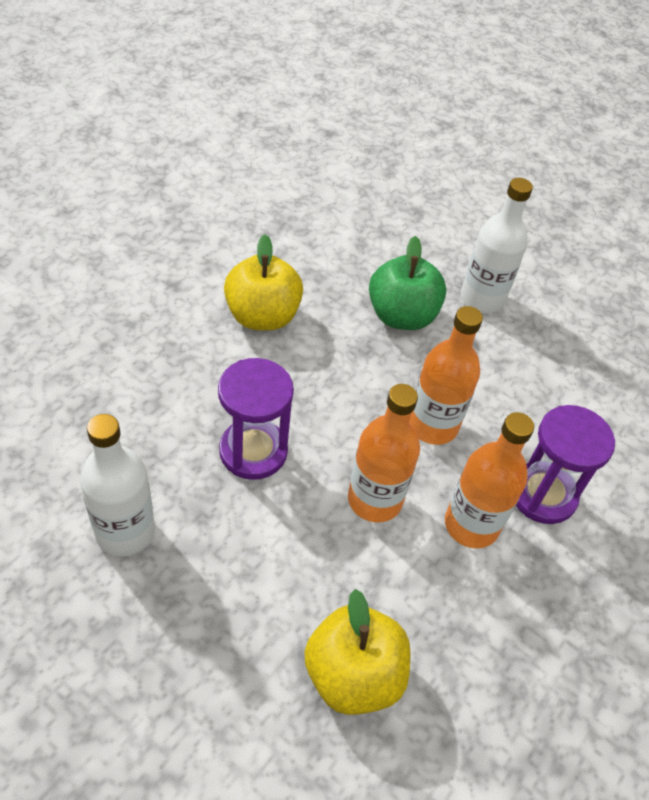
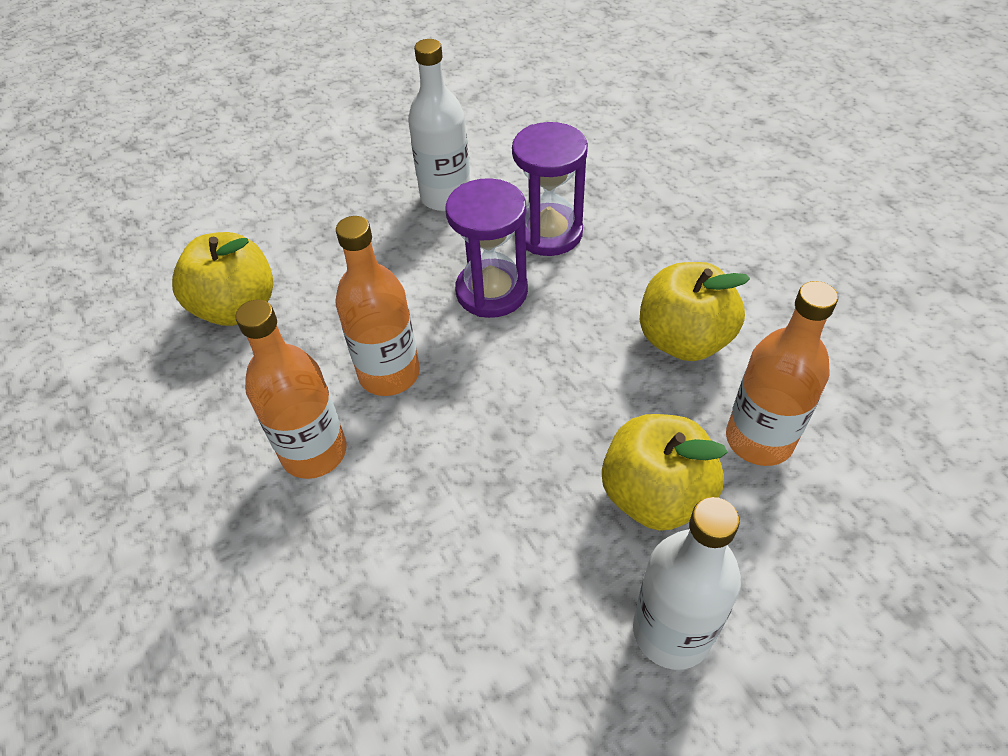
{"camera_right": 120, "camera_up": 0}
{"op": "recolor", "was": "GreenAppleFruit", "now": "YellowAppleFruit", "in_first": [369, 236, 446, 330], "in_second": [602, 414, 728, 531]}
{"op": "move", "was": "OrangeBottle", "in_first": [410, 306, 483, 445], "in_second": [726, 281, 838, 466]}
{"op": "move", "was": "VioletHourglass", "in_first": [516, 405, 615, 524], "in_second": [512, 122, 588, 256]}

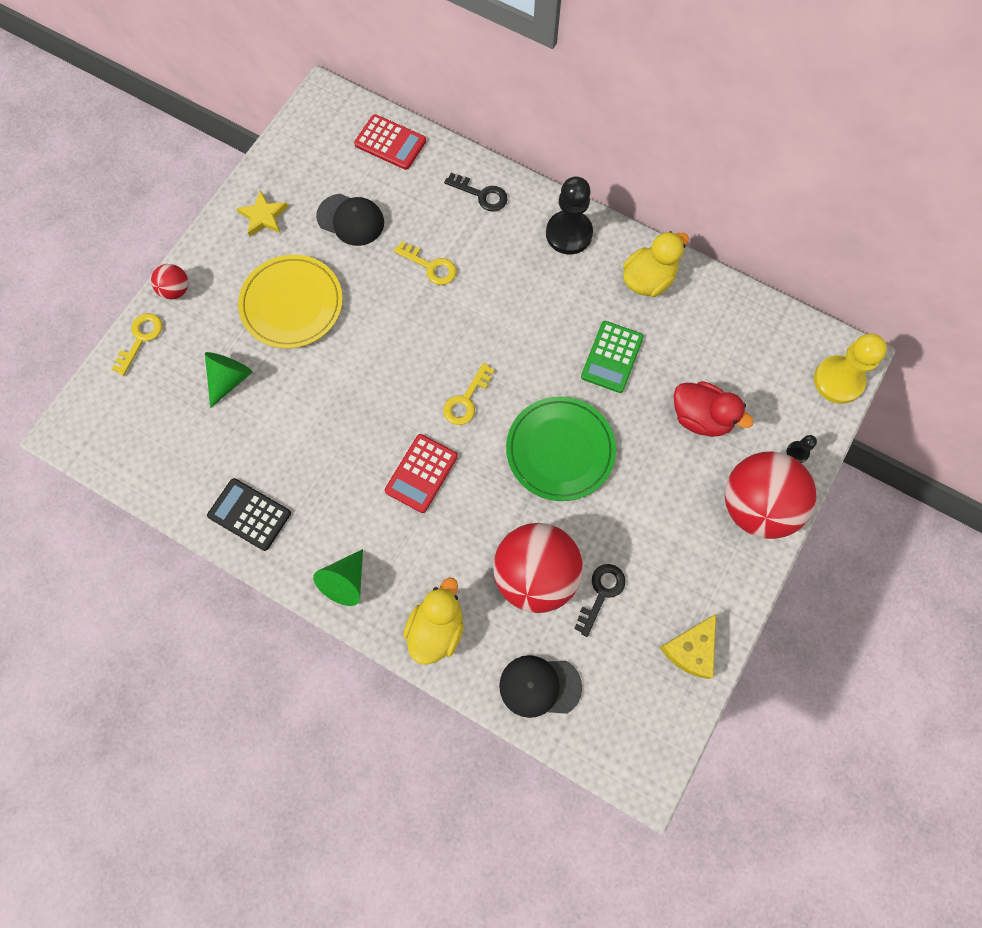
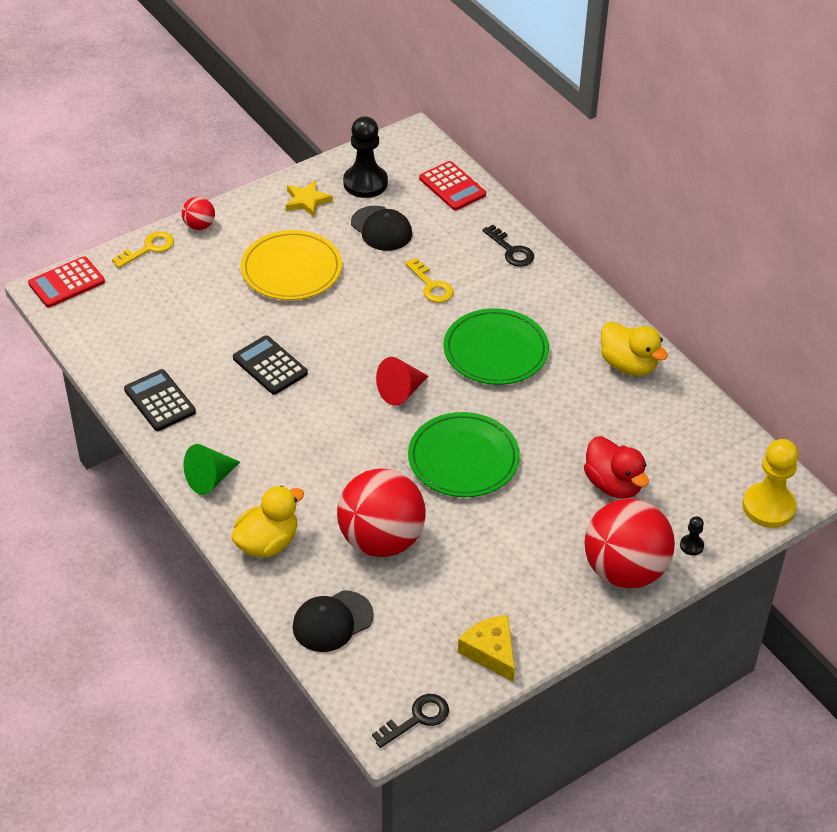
{"camera_right": 25, "camera_up": -25}
{"op": "move", "was": "JetBlackGamePawn", "in_first": [546, 177, 593, 254], "in_second": [343, 116, 388, 198]}
{"op": "rotate", "was": "YellowRubberDuck", "in_first": [623, 231, 689, 297], "in_second": [601, 321, 668, 376], "clockwise": 60}
{"op": "delete", "was": "GreenPocketCalculator", "in_first": [581, 321, 644, 393]}
{"op": "delete", "was": "GreenSolidCone", "in_first": [205, 352, 252, 408]}
{"op": "replace", "was": "YellowKey", "now": "RedSolidCone", "in_first": [443, 363, 495, 425], "in_second": [376, 357, 428, 406]}
{"op": "move", "was": "RedPocketCalculator", "in_first": [385, 434, 458, 513], "in_second": [28, 256, 105, 308]}
{"op": "move", "was": "JetBlackKey", "in_first": [574, 564, 626, 637], "in_second": [372, 694, 449, 748]}
{"op": "rotate", "was": "YellowCheeseWedge", "in_first": [659, 614, 716, 679], "in_second": [458, 615, 515, 682], "clockwise": 90}
{"op": "rotate", "was": "JetBlackCap", "in_first": [499, 655, 582, 718], "in_second": [292, 590, 374, 652], "clockwise": -60}
{"op": "insert", "now": "GreenPlate", "in_second": [443, 308, 549, 385]}
{"op": "insert", "now": "JetBlackPocketCalculator", "in_second": [233, 335, 308, 395]}

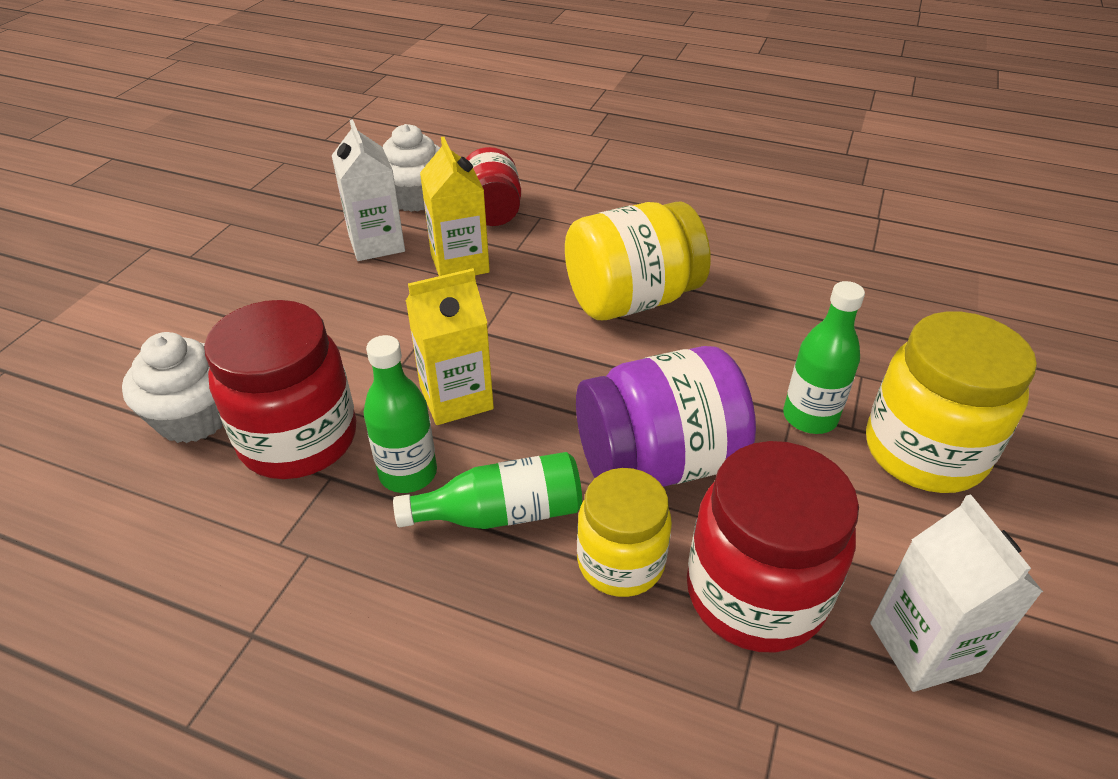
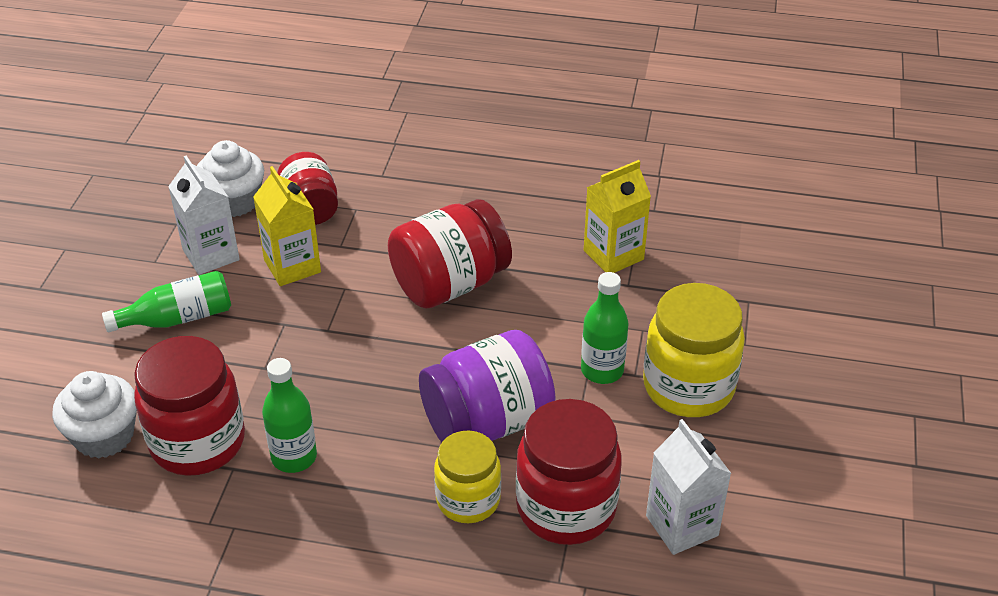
{"camera_right": -10, "camera_up": 0}
{"op": "recolor", "was": "YellowJar", "now": "RedJar", "in_first": [565, 201, 711, 320], "in_second": [388, 199, 512, 308]}
{"op": "move", "was": "YellowMilkCarton", "in_first": [406, 268, 494, 425], "in_second": [584, 160, 651, 273]}
{"op": "move", "was": "GreenBottle", "in_first": [393, 452, 582, 529], "in_second": [102, 271, 231, 332]}

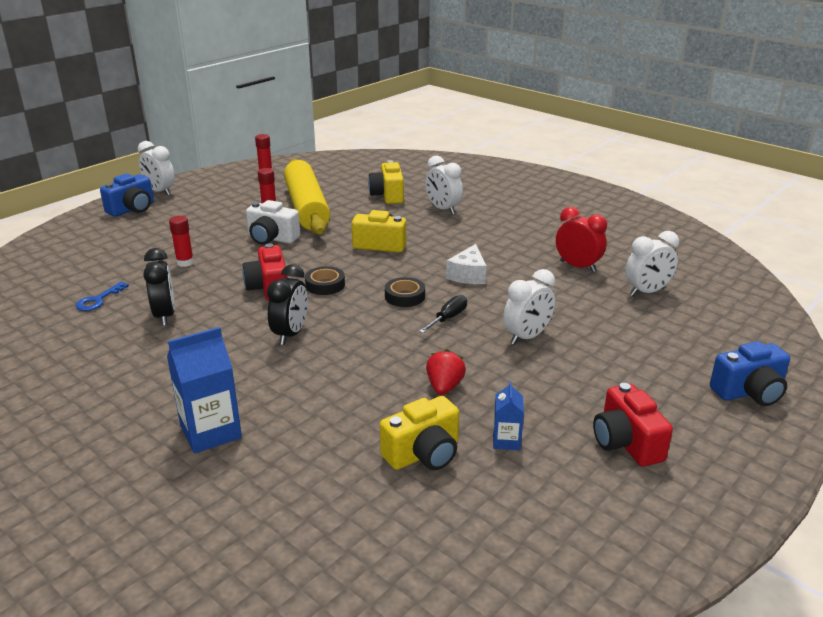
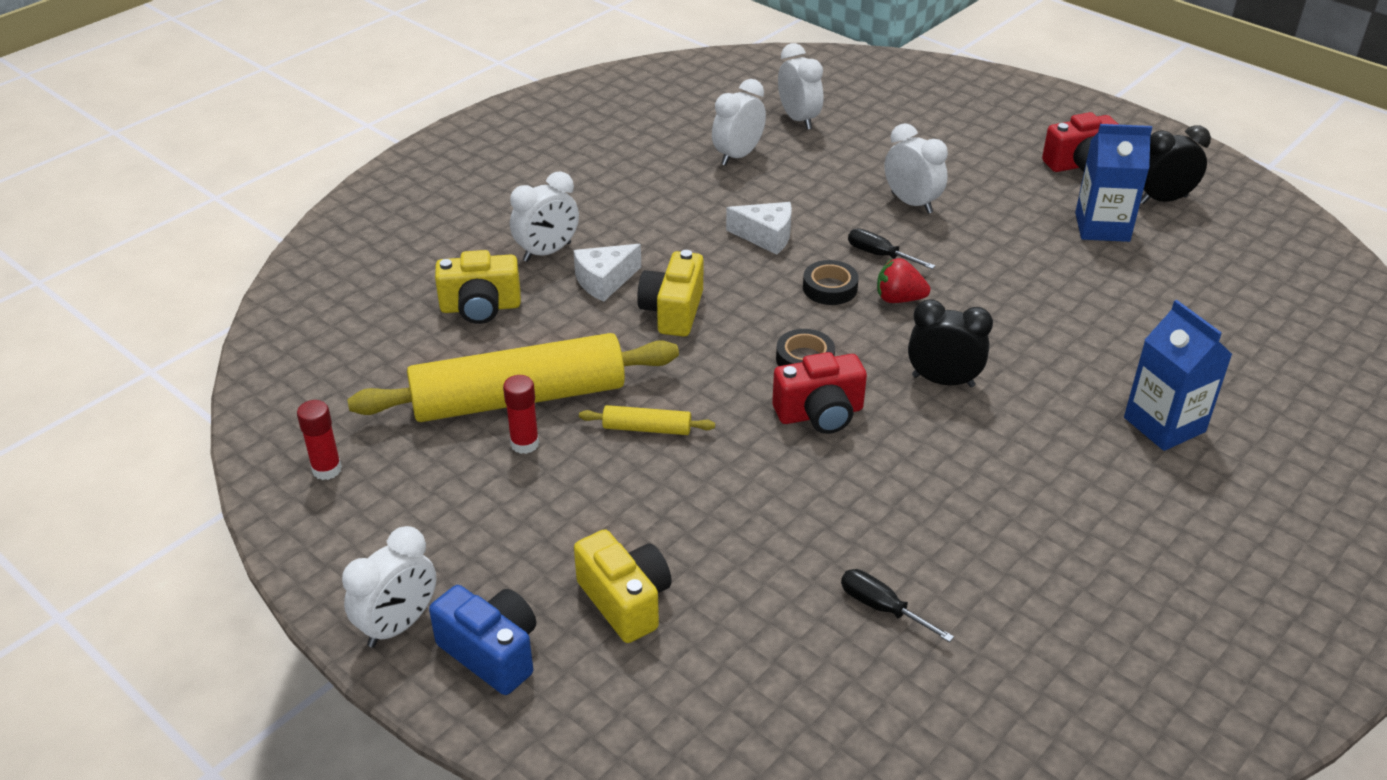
{"camera_right": -90, "camera_up": 10}
{"op": "replace", "was": "PureWhitePhotoCamera", "now": "YellowPastryRoller", "in_first": [246, 200, 300, 245], "in_second": [579, 405, 715, 435]}
{"op": "recolor", "was": "RedBedsideClock", "now": "PureWhiteBedsideClock", "in_first": [556, 207, 607, 272], "in_second": [712, 79, 766, 166]}
{"op": "delete", "was": "RedGlueStick", "in_first": [169, 216, 194, 267]}
{"op": "move", "was": "JetBlackBedsideClock", "in_first": [143, 248, 175, 326], "in_second": [1141, 125, 1211, 204]}
{"op": "replace", "was": "RoyalBlueKey", "now": "JetBlackHandScrewdriver", "in_first": [75, 282, 129, 311], "in_second": [841, 569, 954, 642]}
{"op": "delete", "was": "RoyalBluePhotoCamera", "in_first": [710, 341, 790, 406]}
{"op": "move", "was": "RedBerry", "in_first": [426, 349, 466, 395], "in_second": [877, 258, 930, 303]}
{"op": "resize", "was": "RoyalBlueMilkCarton", "in_first": [493, 381, 524, 450], "in_second": [1075, 124, 1152, 242], "ratio": 1.84}
{"op": "move", "was": "YellowPhotoCamera", "in_first": [380, 396, 459, 470], "in_second": [574, 529, 672, 643]}
{"op": "insert", "now": "PureWhiteCheeseWedge", "in_second": [574, 244, 641, 302]}

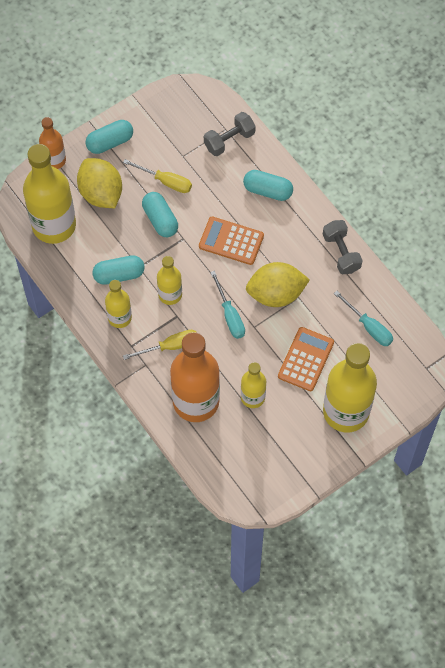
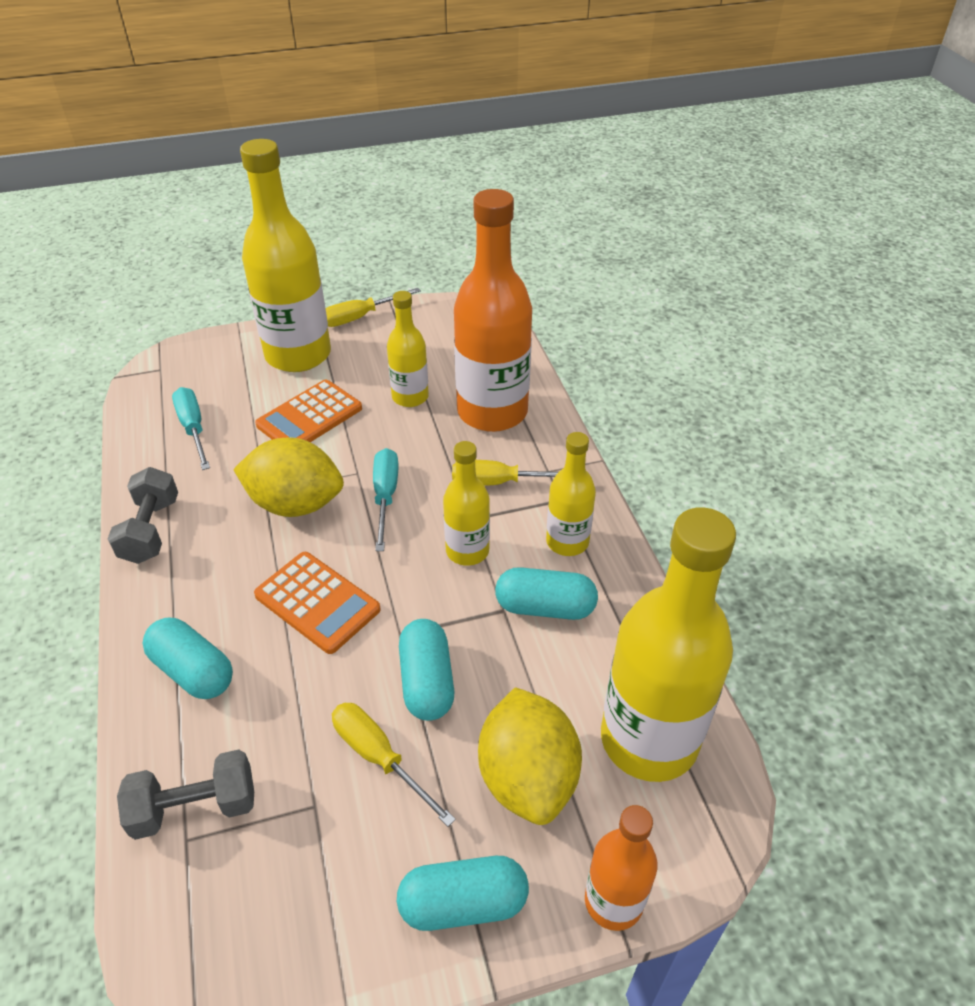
{"camera_right": -160, "camera_up": -20}
{"op": "insert", "now": "YellowHandScrewdriver", "in_second": [326, 288, 421, 327]}

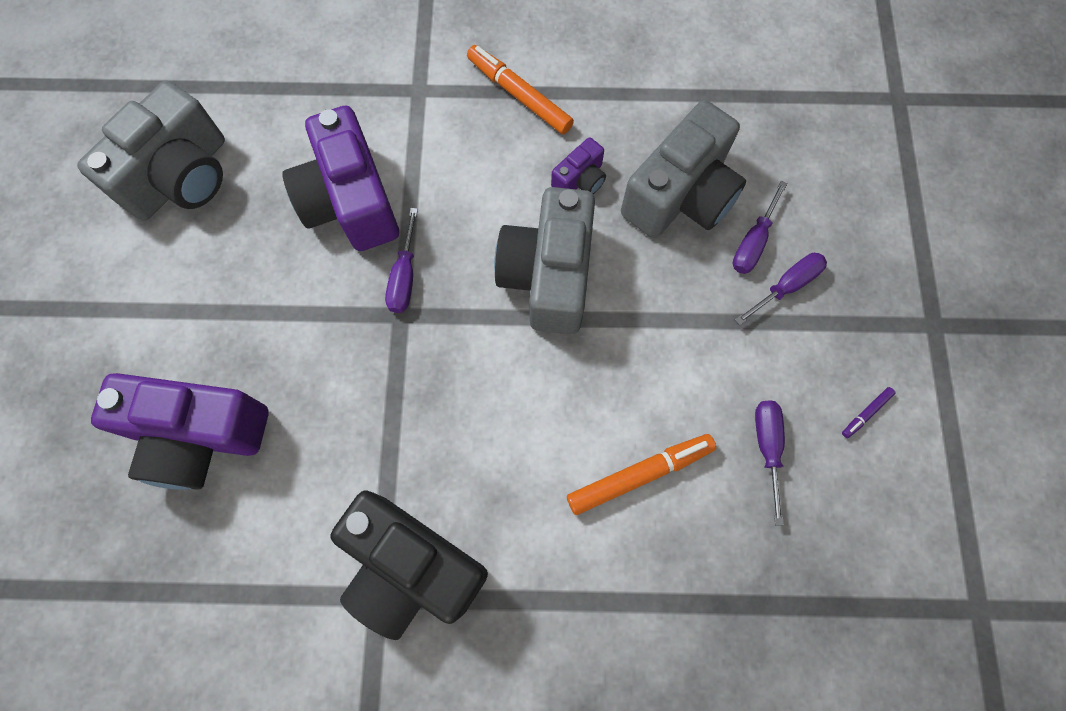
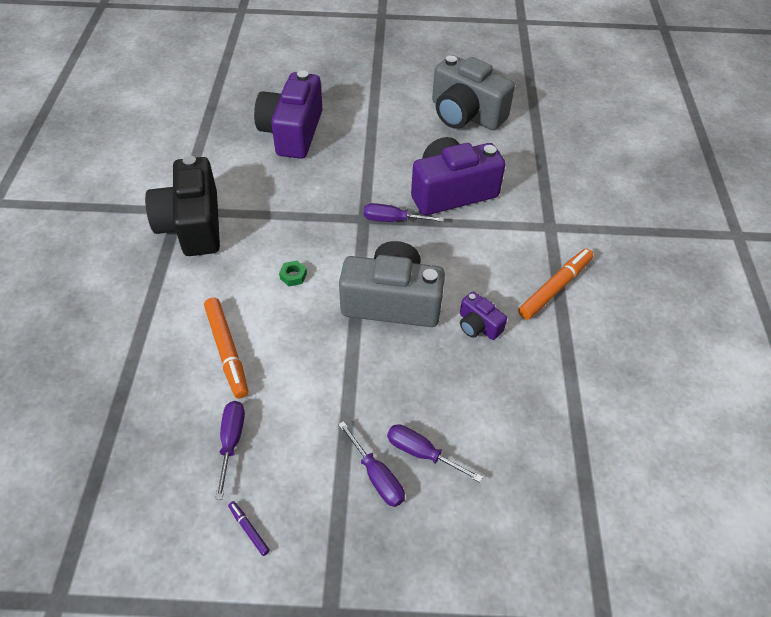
{"camera_right": 90, "camera_up": -20}
{"op": "delete", "was": "GrayPhotoCamera", "in_first": [621, 100, 746, 238]}
{"op": "rotate", "was": "VioletHandScrewdriver", "in_first": [755, 400, 785, 525], "in_second": [215, 401, 245, 499], "clockwise": -90}
{"op": "rotate", "was": "JetBlackPhotoCamera", "in_first": [330, 490, 488, 640], "in_second": [145, 156, 220, 256], "clockwise": -45}
{"op": "insert", "now": "GreenHexNut", "in_second": [279, 261, 307, 286]}

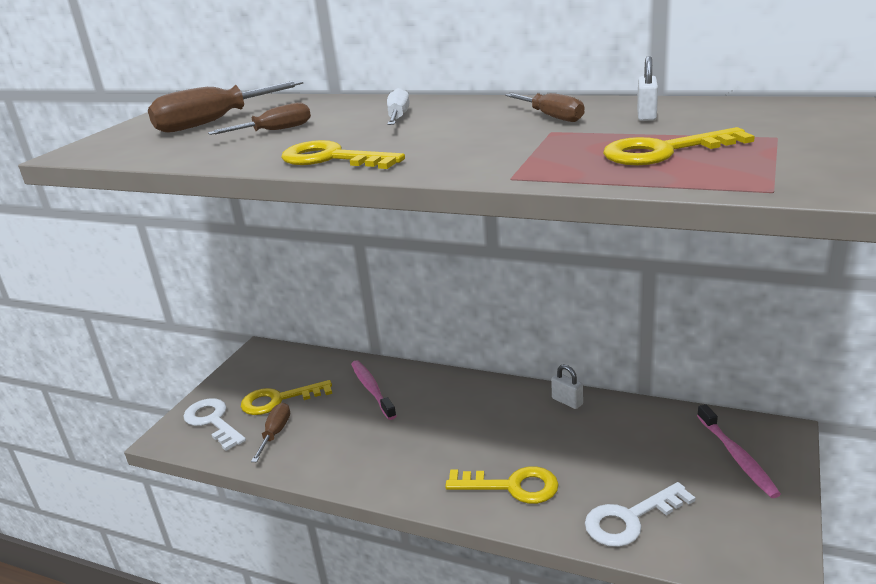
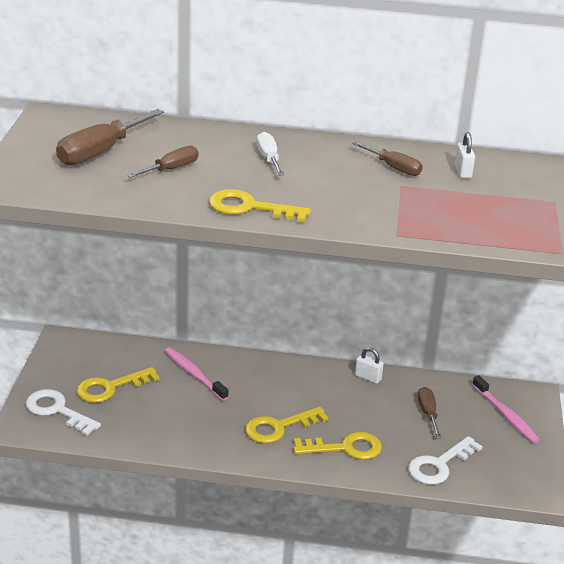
{"camera_right": -20, "camera_up": 5}
{"op": "move", "was": "YellowKey", "in_first": [603, 127, 755, 165], "in_second": [245, 407, 329, 443]}
{"op": "move", "was": "BrownHandScrewdriver", "in_first": [251, 403, 290, 462], "in_second": [418, 387, 442, 439]}

